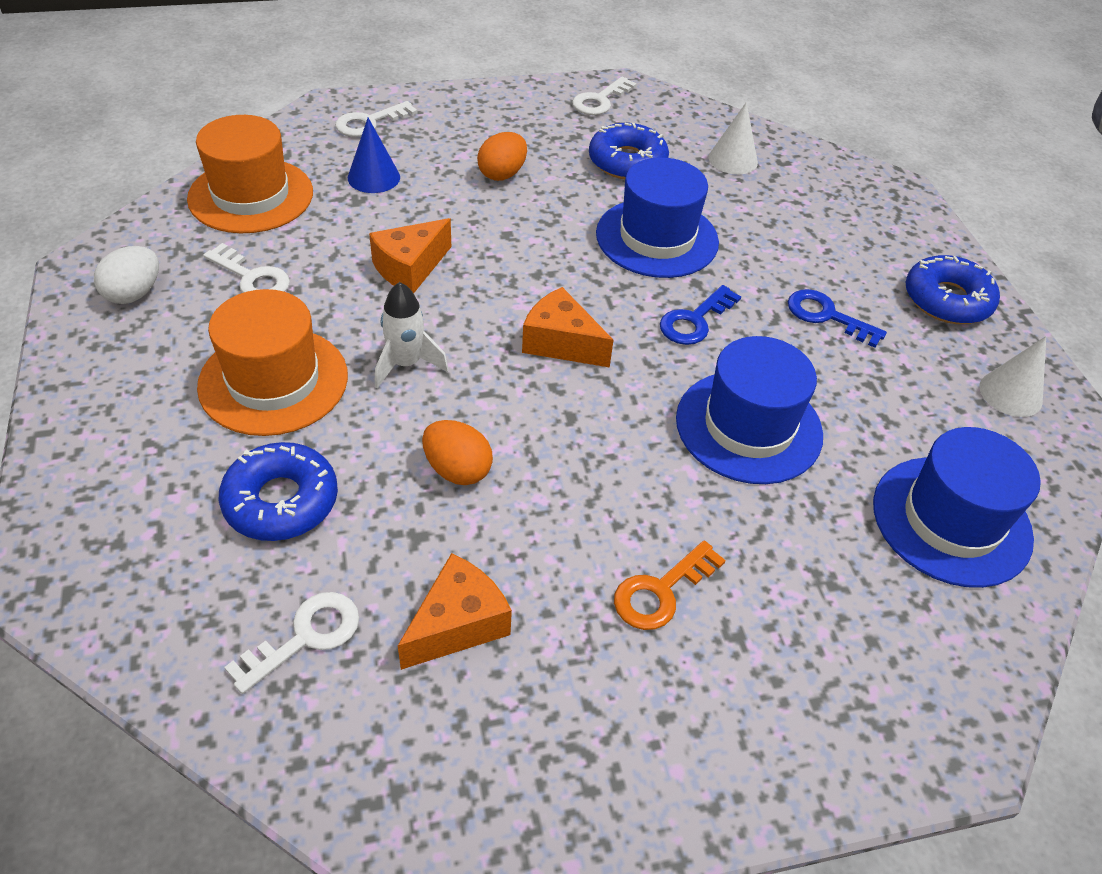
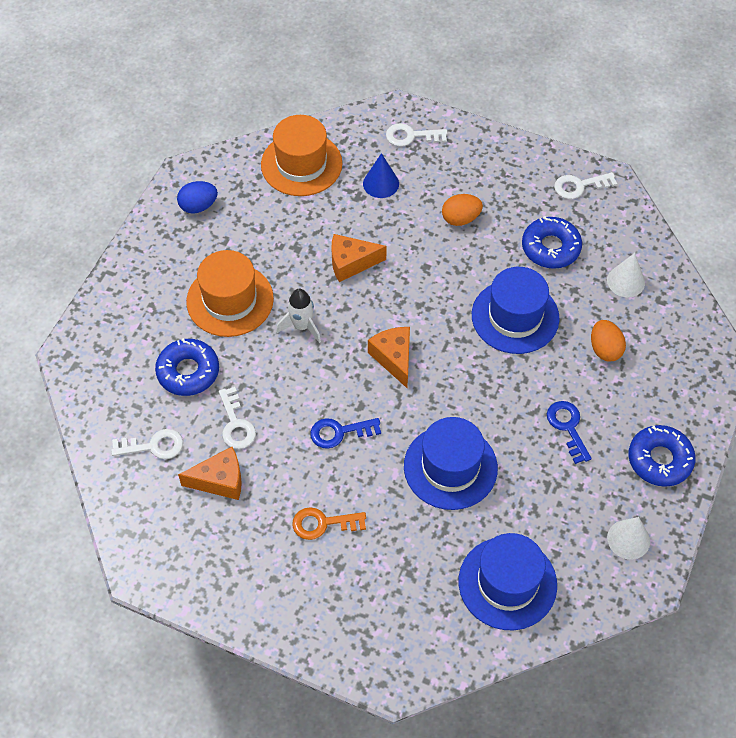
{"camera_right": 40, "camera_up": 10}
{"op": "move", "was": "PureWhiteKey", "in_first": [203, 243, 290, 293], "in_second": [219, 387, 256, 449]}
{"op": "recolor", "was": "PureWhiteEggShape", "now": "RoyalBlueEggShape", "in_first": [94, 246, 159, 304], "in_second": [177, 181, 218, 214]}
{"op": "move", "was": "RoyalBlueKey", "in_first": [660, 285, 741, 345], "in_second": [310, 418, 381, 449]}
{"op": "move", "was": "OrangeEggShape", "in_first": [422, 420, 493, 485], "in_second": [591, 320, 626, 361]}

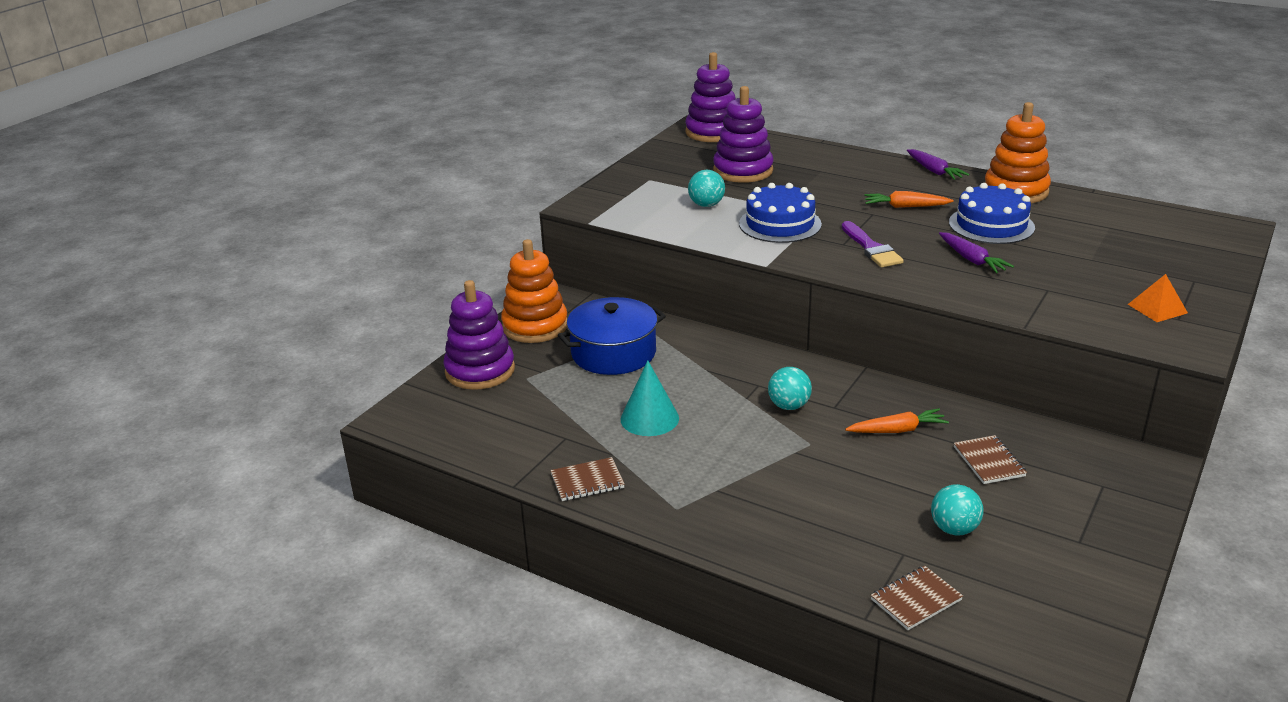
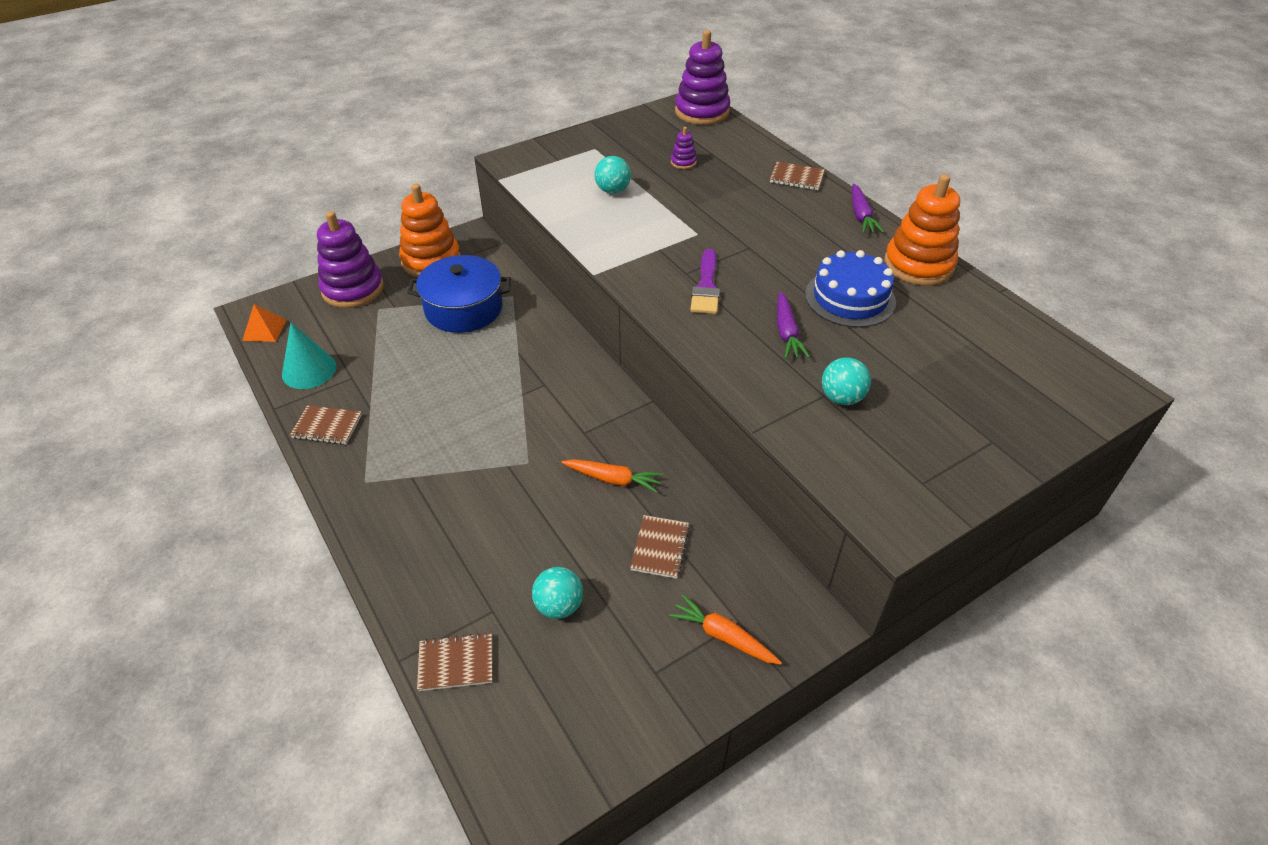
{"camera_right": 25, "camera_up": 15}
{"op": "resize", "was": "VioletStackingToy", "in_first": [713, 86, 774, 183], "in_second": [671, 127, 697, 169], "ratio": 0.44}
{"op": "delete", "was": "RoyalBlueCake", "in_first": [739, 183, 822, 243]}
{"op": "move", "was": "OrangeToyCarrot", "in_first": [864, 191, 954, 208], "in_second": [669, 595, 782, 665]}
{"op": "move", "was": "OrangeSolidPyramid", "in_first": [1128, 274, 1188, 322], "in_second": [242, 304, 286, 342]}
{"op": "move", "was": "TurquoiseSolidCone", "in_first": [621, 360, 679, 436], "in_second": [282, 323, 337, 389]}
{"op": "move", "was": "TurquoiseSphere", "in_first": [768, 367, 812, 410], "in_second": [822, 357, 871, 405]}
{"op": "insert", "now": "BrownNotepad", "in_second": [770, 162, 825, 190]}

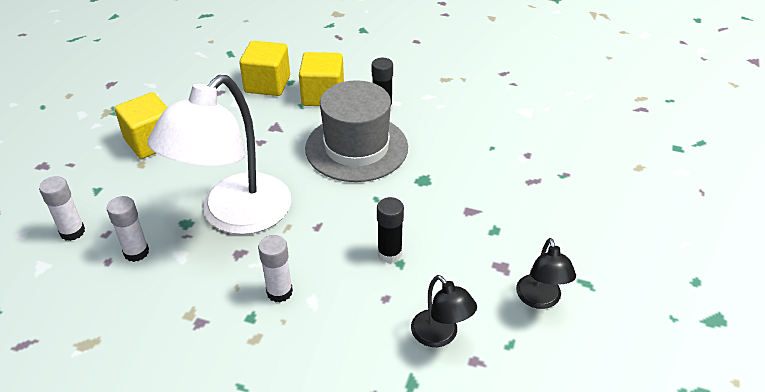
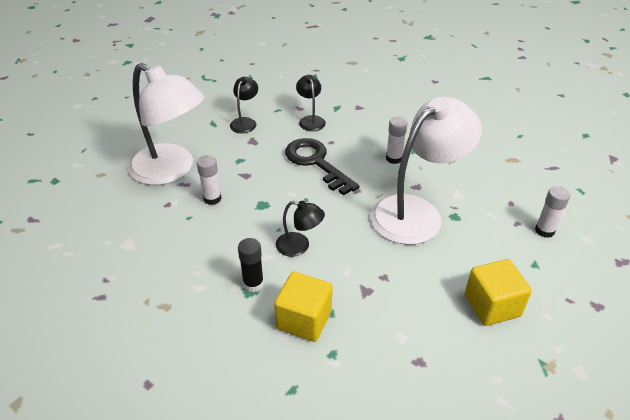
{"camera_right": -160, "camera_up": 0}
{"op": "delete", "was": "YellowSolidCube", "in_first": [239, 41, 290, 96]}
{"op": "replace", "was": "GrayTopHat", "now": "JetBlackReadingLamp", "in_first": [305, 80, 408, 182], "in_second": [276, 201, 325, 257]}
{"op": "move", "was": "PureWhiteGlueStick", "in_first": [107, 196, 149, 262], "in_second": [197, 155, 222, 205]}
{"op": "replace", "was": "JetBlackGlueStick", "now": "JetBlackKey", "in_first": [377, 197, 404, 263], "in_second": [285, 138, 360, 196]}
{"op": "insert", "now": "PureWhiteReadingLamp", "in_second": [128, 63, 205, 185]}

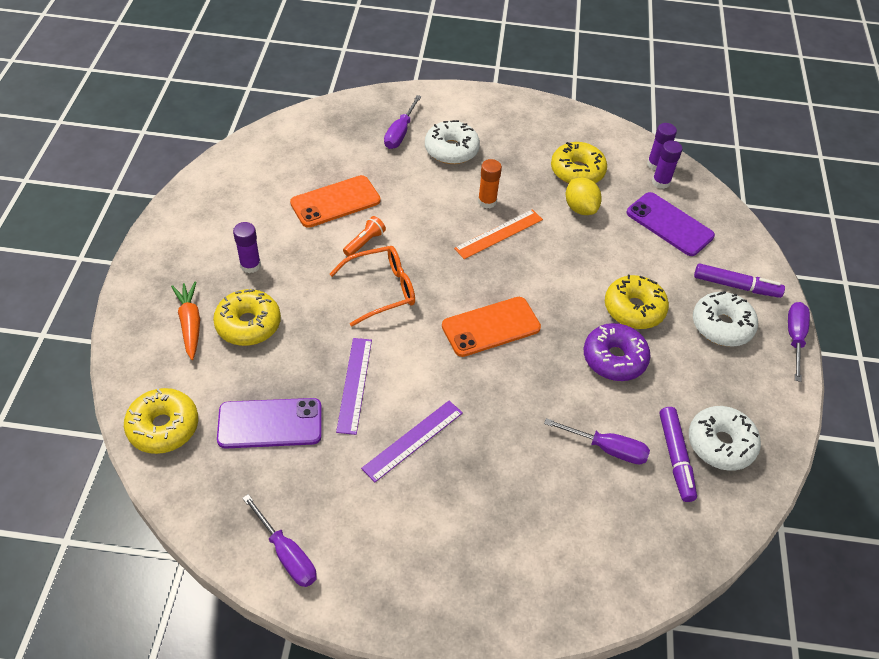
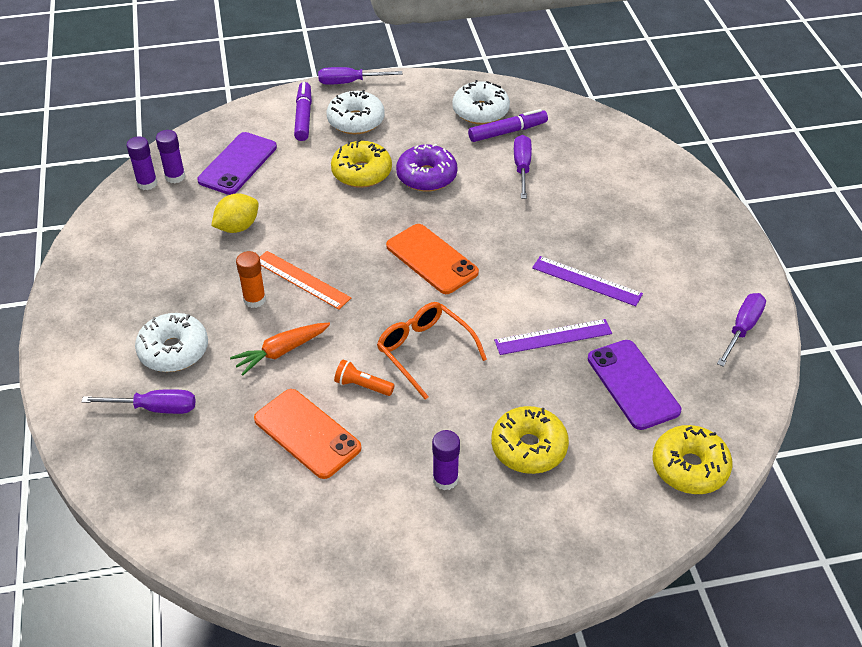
{"camera_right": -105, "camera_up": -5}
{"op": "delete", "was": "YellowDoughnut", "in_first": [551, 142, 607, 184]}
{"op": "move", "was": "OrangeToyCarrot", "in_first": [171, 281, 200, 360], "in_second": [230, 323, 330, 376]}

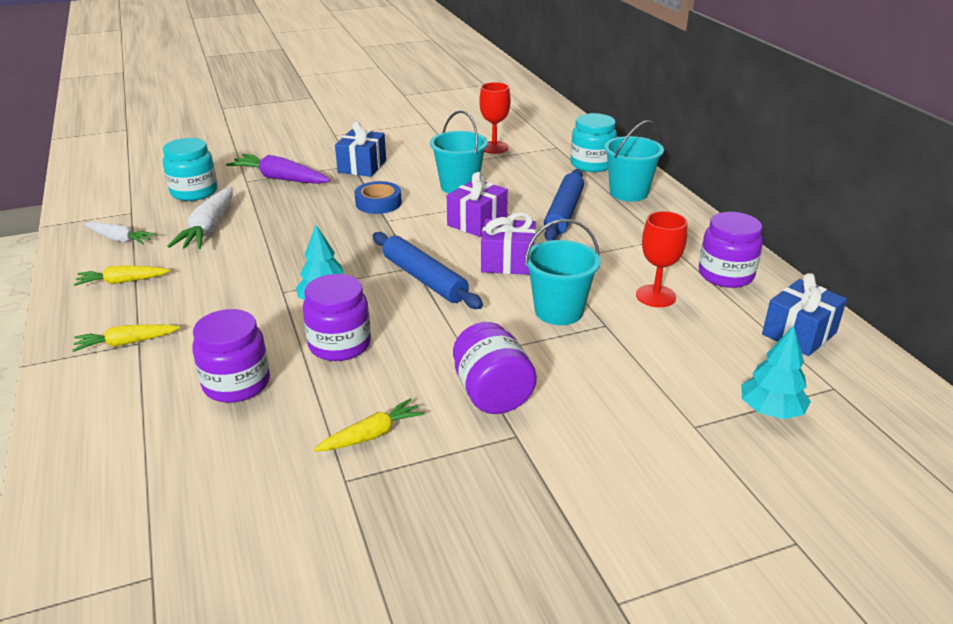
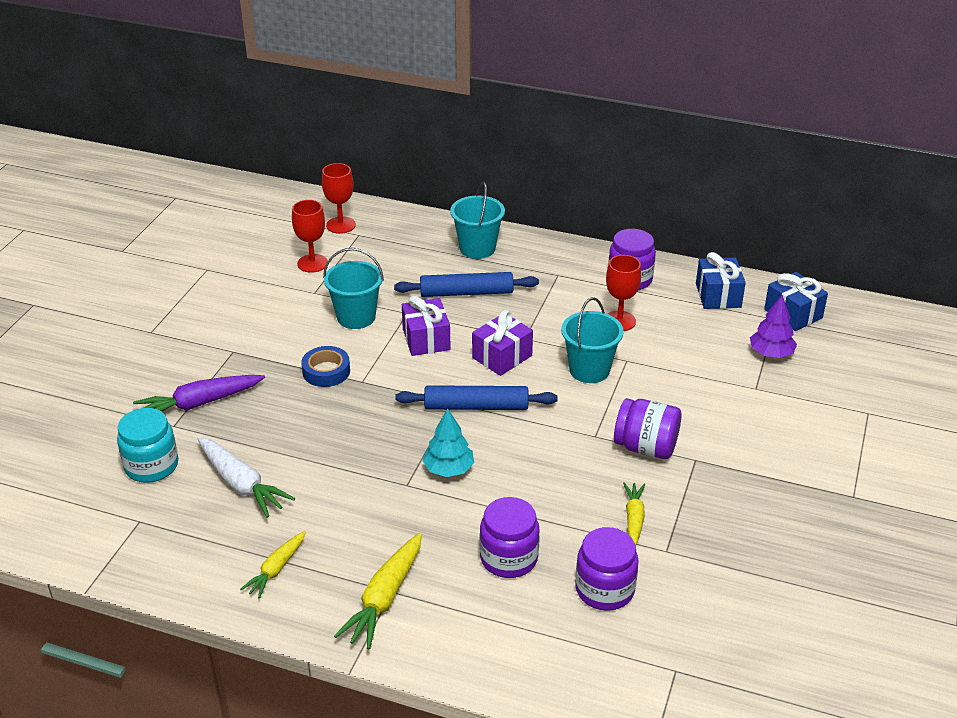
{"camera_right": -50, "camera_up": 5}
{"op": "delete", "was": "TurquoiseJar", "in_first": [571, 113, 617, 172]}
{"op": "move", "was": "RoyalBlueGift", "in_first": [335, 122, 386, 177], "in_second": [764, 272, 828, 331]}
{"op": "rotate", "was": "RoyalBluePastryRoller", "in_first": [544, 169, 584, 241], "in_second": [394, 272, 539, 297], "clockwise": -60}
{"op": "delete", "was": "PureWhiteToyCarrot", "in_first": [85, 222, 157, 244]}
{"op": "move", "was": "VioletJar", "in_first": [303, 274, 371, 361], "in_second": [575, 527, 639, 611]}
{"op": "resize", "was": "YellowToyCarrot", "in_first": [72, 324, 180, 352], "in_second": [334, 533, 422, 649], "ratio": 1.59}
{"op": "recolor", "was": "TurquoiseTree", "now": "VioletTree", "in_first": [741, 326, 811, 419], "in_second": [750, 295, 797, 358]}
{"op": "insert", "now": "RedChalice", "in_second": [322, 163, 356, 234]}

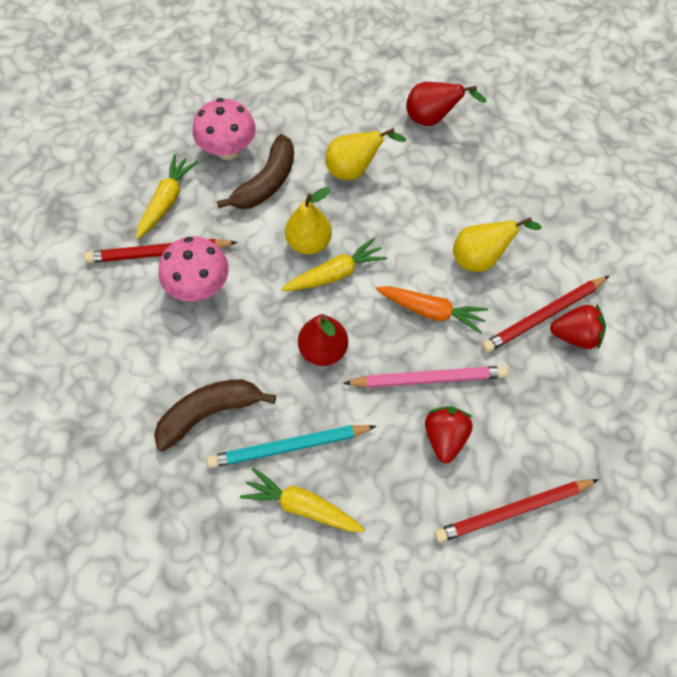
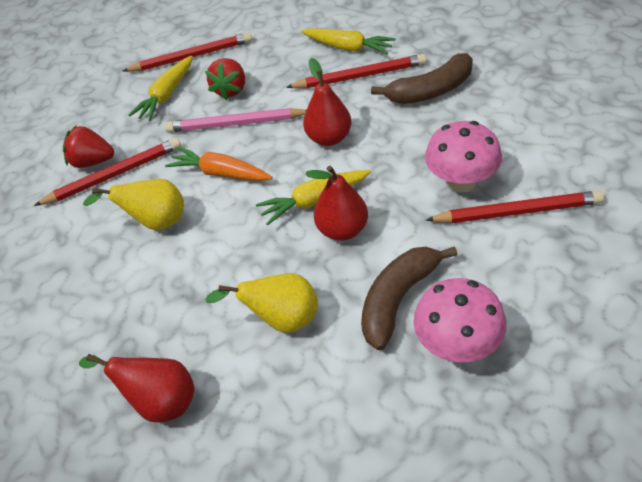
{"camera_right": -170, "camera_up": -15}
{"op": "move", "was": "YellowToyCarrot", "in_first": [136, 154, 198, 239], "in_second": [128, 56, 193, 121]}
{"op": "recolor", "was": "YellowPear", "now": "RedPear", "in_first": [285, 187, 332, 255], "in_second": [305, 166, 368, 241]}
{"op": "recolor", "was": "TurquoisePencil", "now": "RedPencil", "in_first": [207, 425, 377, 468], "in_second": [286, 54, 427, 88]}

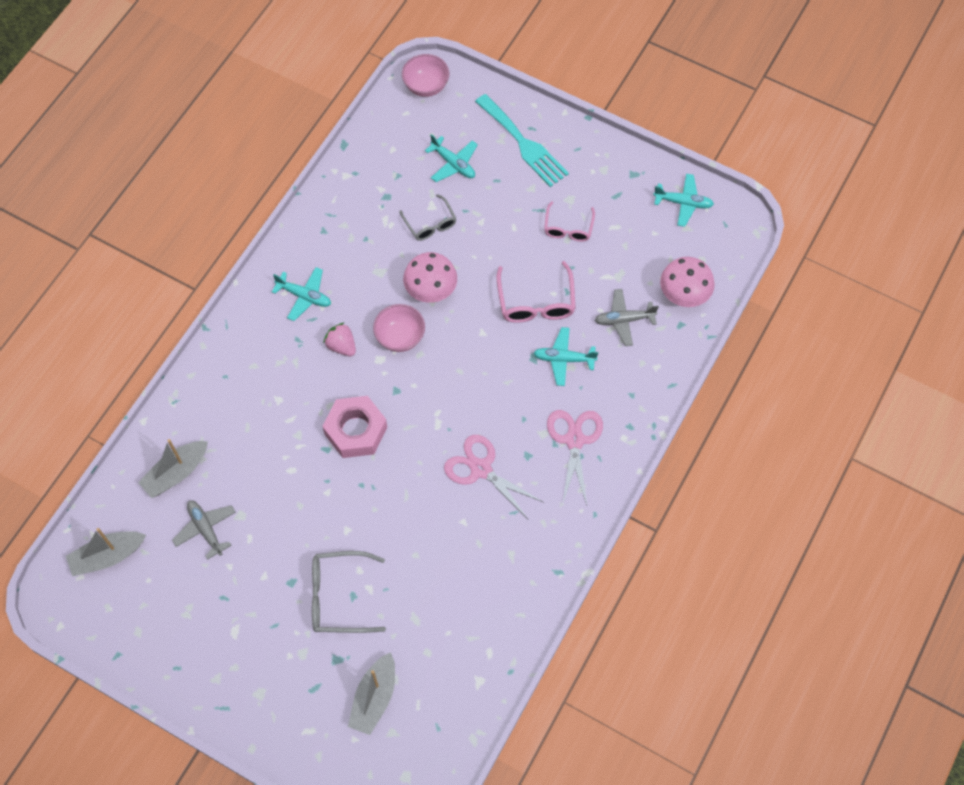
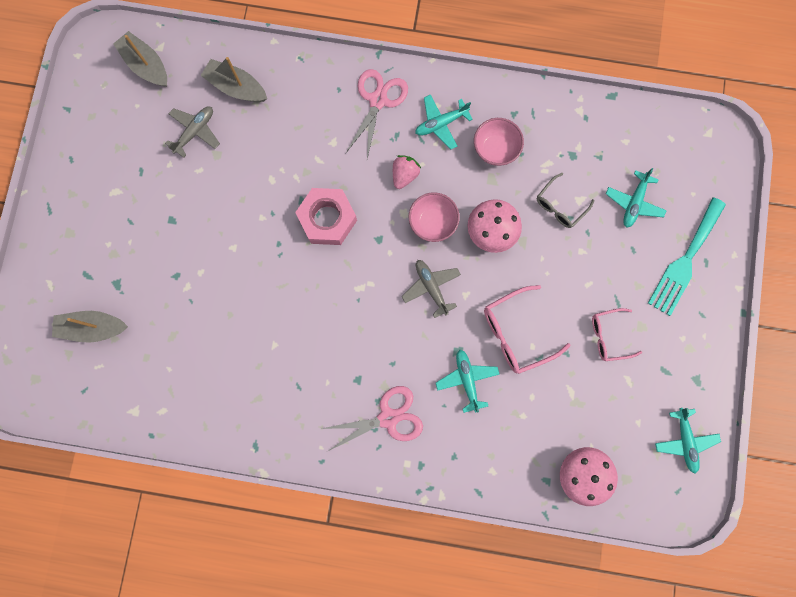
{"camera_right": 70, "camera_up": 15}
{"op": "move", "was": "RosePinkServingBowl", "in_first": [402, 54, 449, 97], "in_second": [474, 118, 524, 166]}
{"op": "rotate", "was": "TurquoisePlane", "in_first": [272, 267, 331, 321], "in_second": [415, 94, 473, 150], "clockwise": 60}
{"op": "move", "was": "GrayPlane", "in_first": [595, 289, 659, 346], "in_second": [401, 260, 461, 318]}
{"op": "move", "was": "RosePinkShears", "in_first": [444, 435, 543, 519], "in_second": [346, 69, 408, 159]}
{"op": "delete", "was": "GraySpectacles", "in_first": [312, 551, 386, 633]}

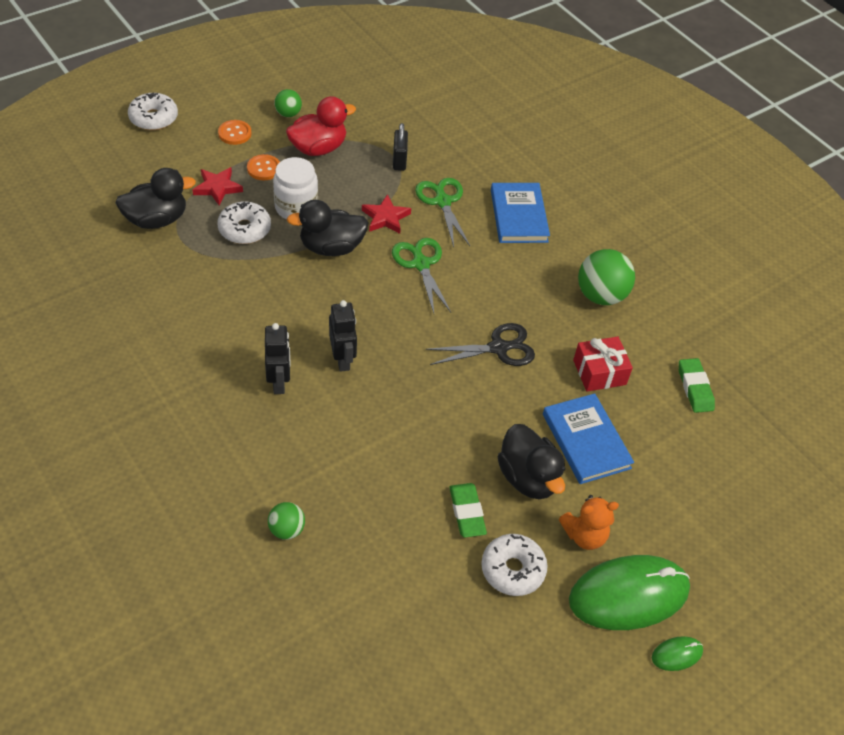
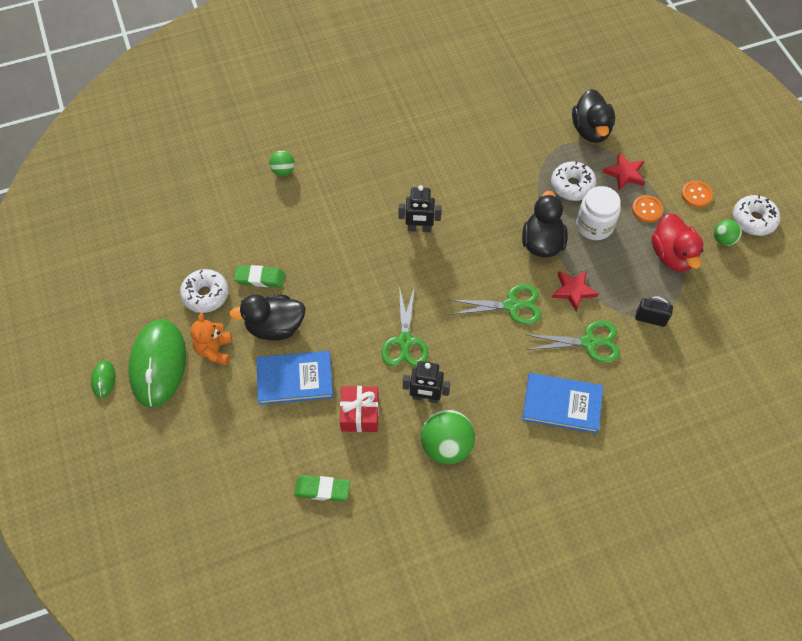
{"camera_right": 110, "camera_up": 10}
{"op": "move", "was": "PureWhiteDoughnut", "in_first": [128, 92, 178, 130], "in_second": [733, 195, 780, 236]}
{"op": "move", "was": "JetBlackToyRobot", "in_first": [265, 323, 291, 394], "in_second": [403, 361, 450, 403]}
{"op": "recolor", "was": "JetBlackShears", "now": "GreenShears", "in_first": [426, 323, 535, 366], "in_second": [381, 286, 428, 367]}

